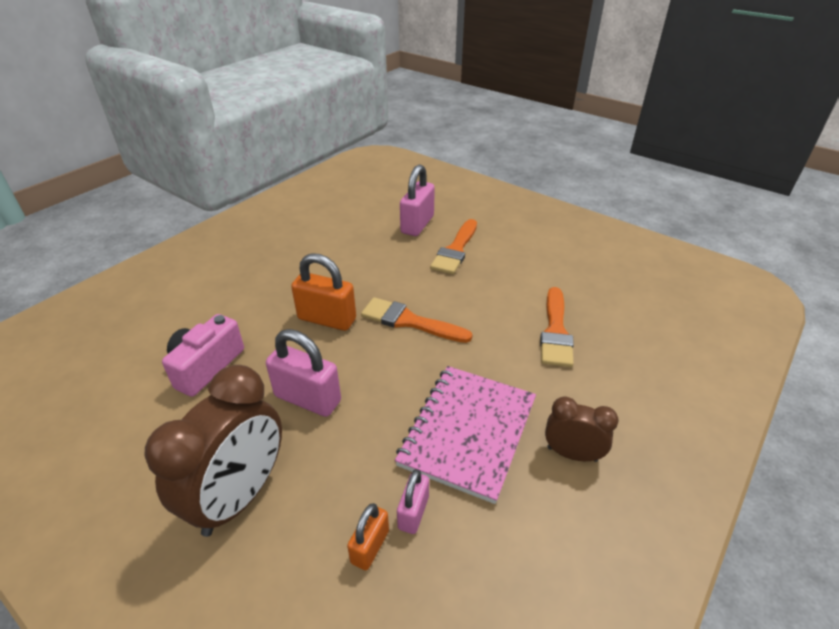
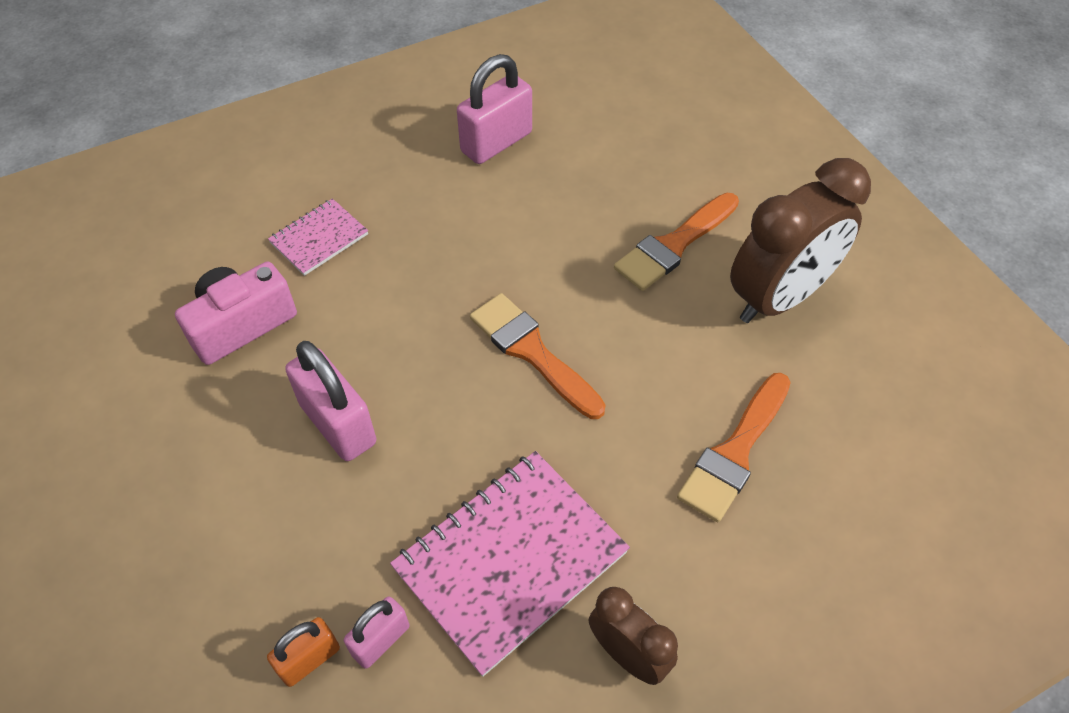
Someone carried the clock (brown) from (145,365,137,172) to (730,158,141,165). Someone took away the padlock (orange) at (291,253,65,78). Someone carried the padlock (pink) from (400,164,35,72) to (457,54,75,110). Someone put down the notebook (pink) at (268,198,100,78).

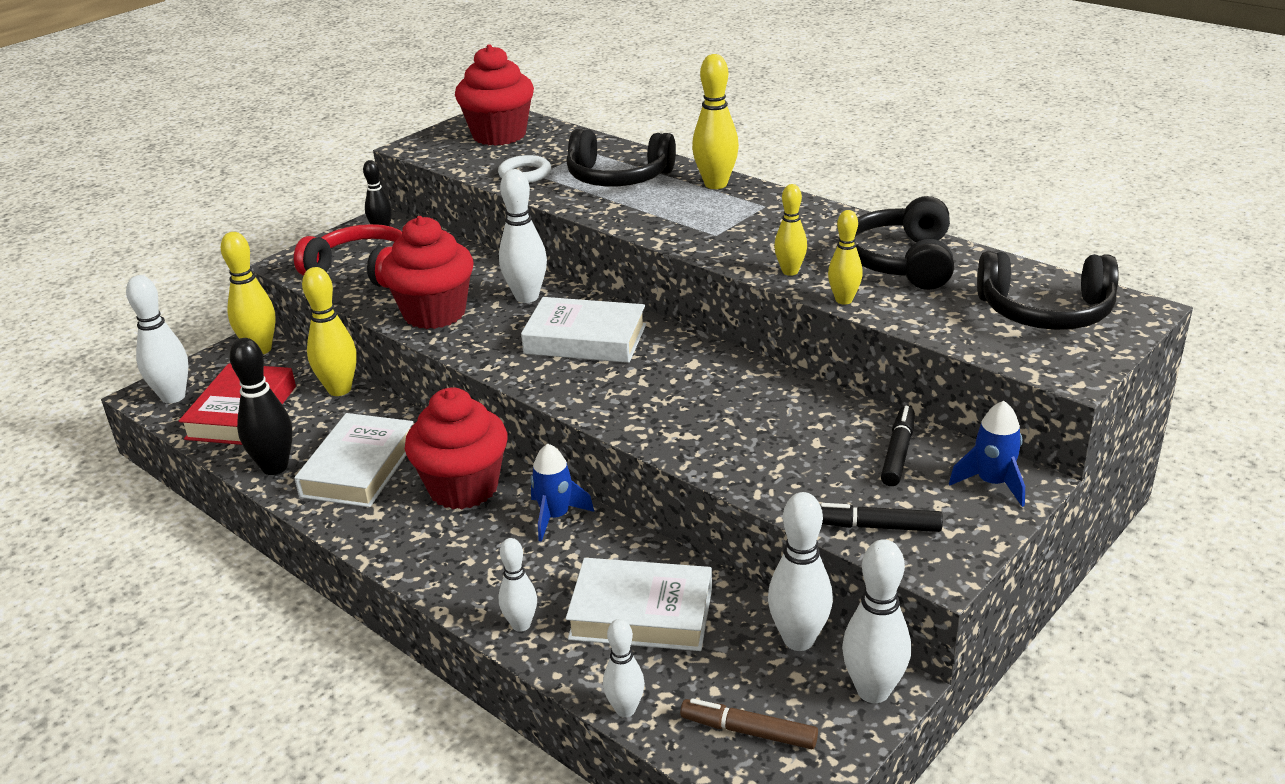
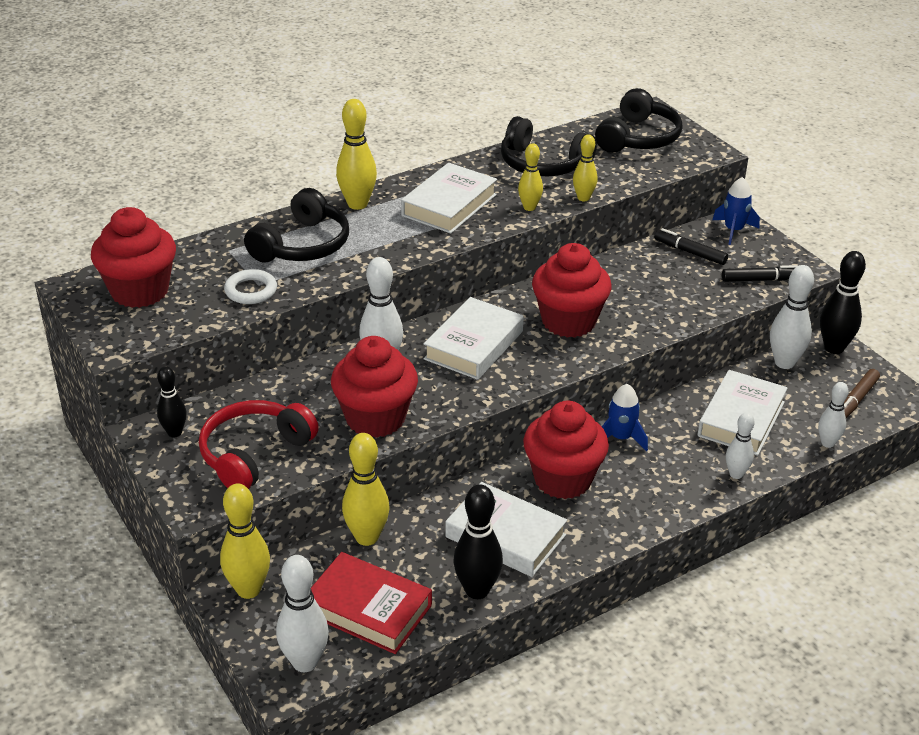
Someone rotated the marker (black) at (821,503,122,29) by 120 degrees counterclockwise. Someone repainted the bowling pin (white) at (842,539,69,164), which became the bowling pin (black) at (820,251,46,103). Someone put down the book (white) at (401,163,96,71). Someone put down the cupcake (red) at (532,243,80,95).

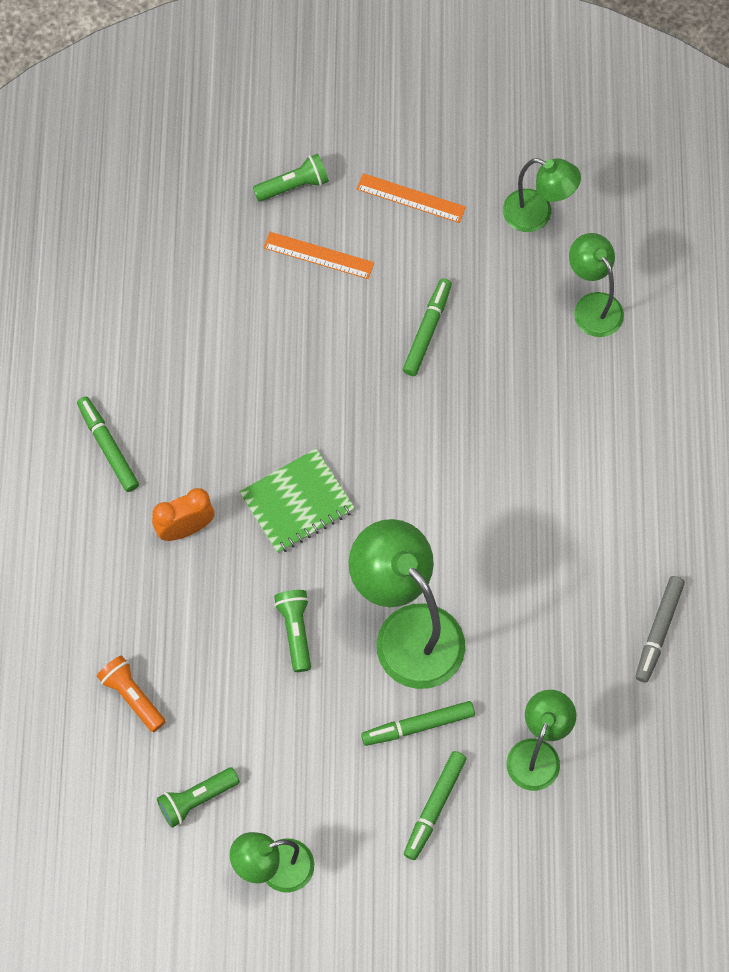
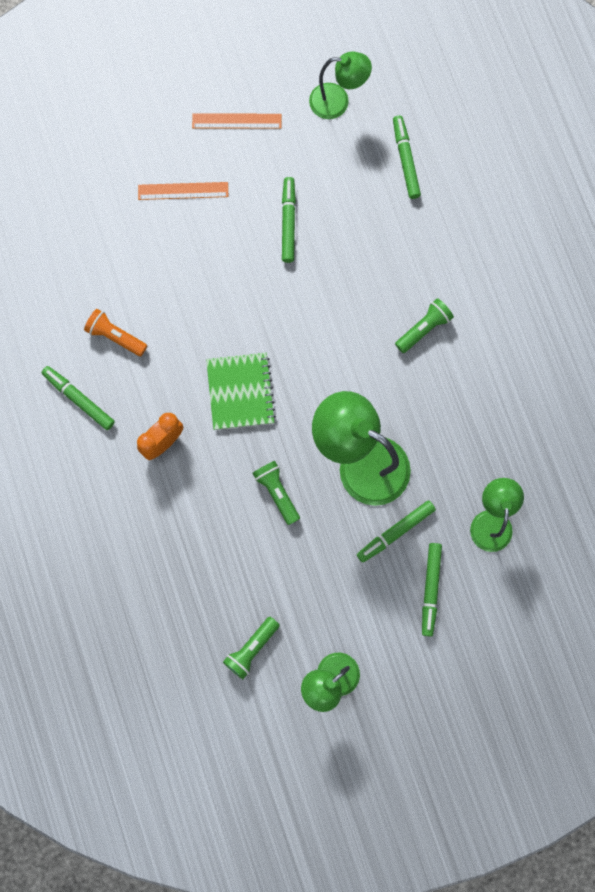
Someone carried the flashlight (orange) from (97,655,69,77) to (84,309,63,47). Someone rotated the notebook (green) at (239,448,116,106) by 45 degrees counterclockwise. Someone carried the flashlight (green) from (253,154,76,48) to (395,298,59,55). Someone swapped the lamp (green) at (569,233,55,104) for the marker (green) at (393,115,28,84). Someone took away the marker (grey) at (636,576,49,107).

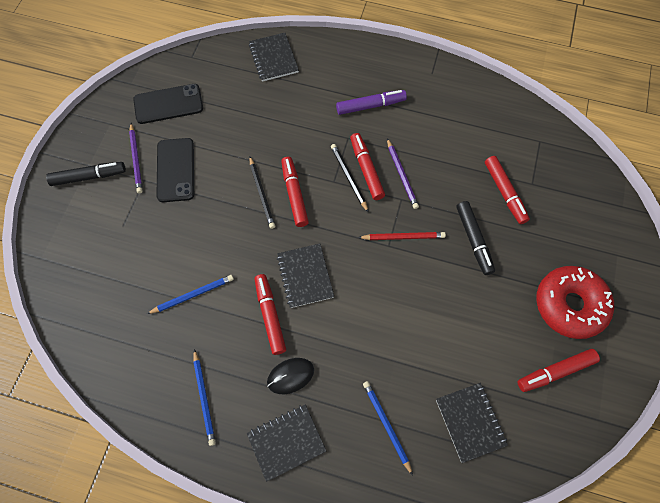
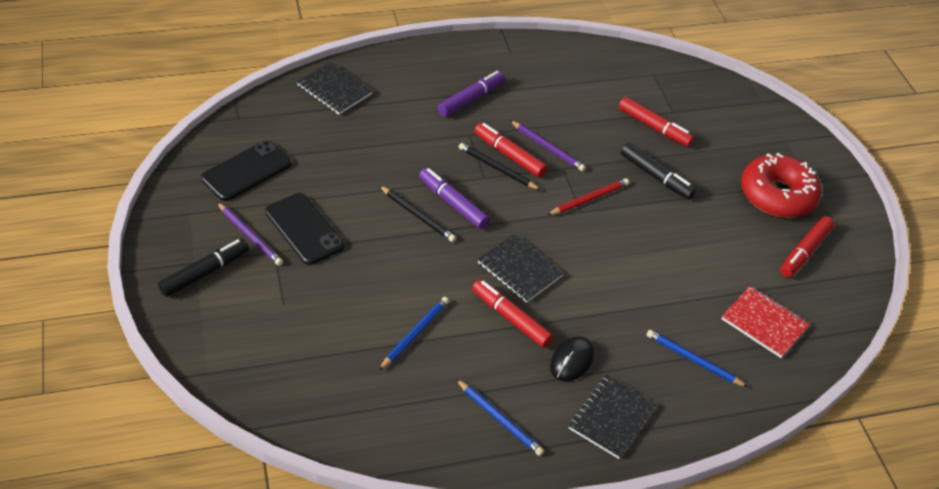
Someone repainted the marker (red) at (281,157,28,70), which became the marker (purple) at (419,168,71,61). Someone repainted the notebook (black) at (436,383,72,80), which became the notebook (red) at (722,286,88,72).

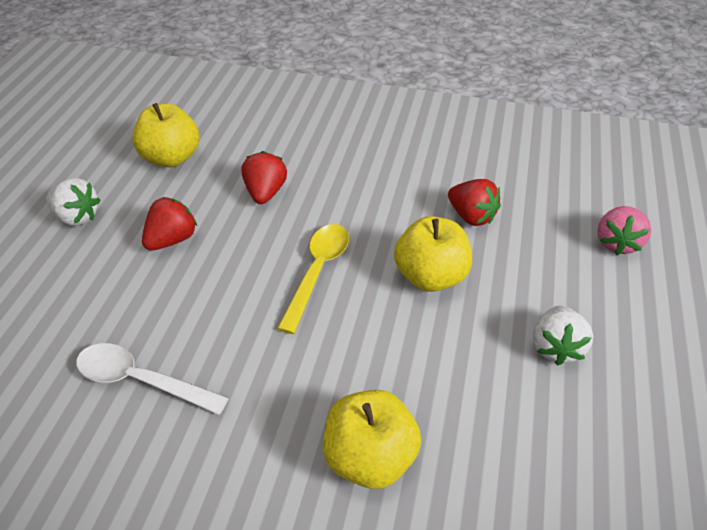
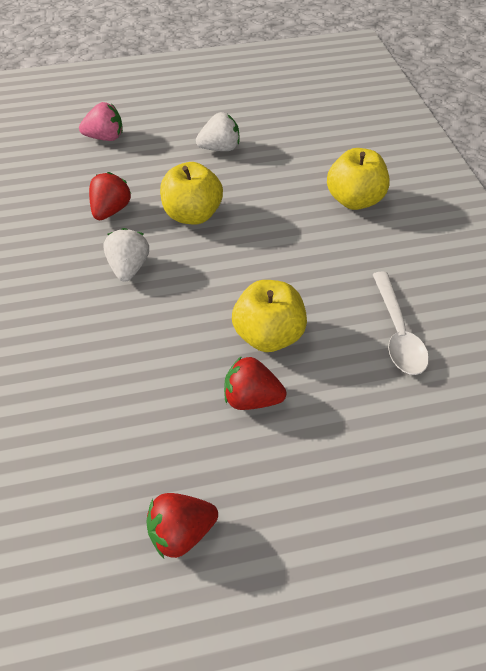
Someone carried the strawberry (white) from (46,178,54,48) to (103,228,46,53). Someone carried the apple (yellow) from (132,103,67,64) to (232,280,75,72). Someone carried the strawberry (red) from (242,151,45,53) to (147,493,71,65). Someone took away the spoon (yellow) at (277,224,72,110).

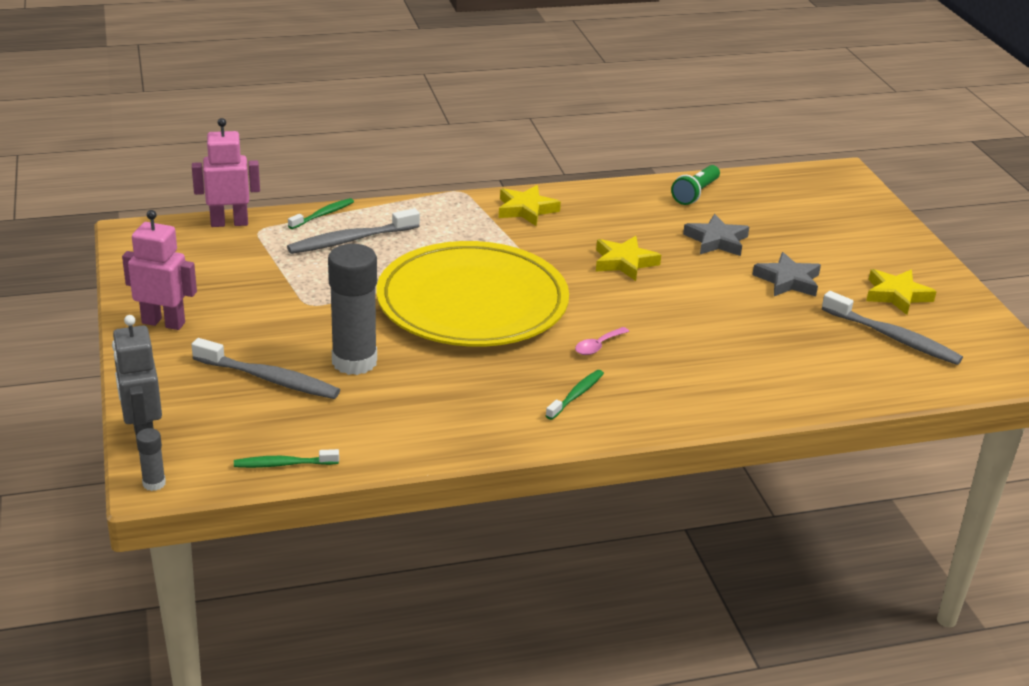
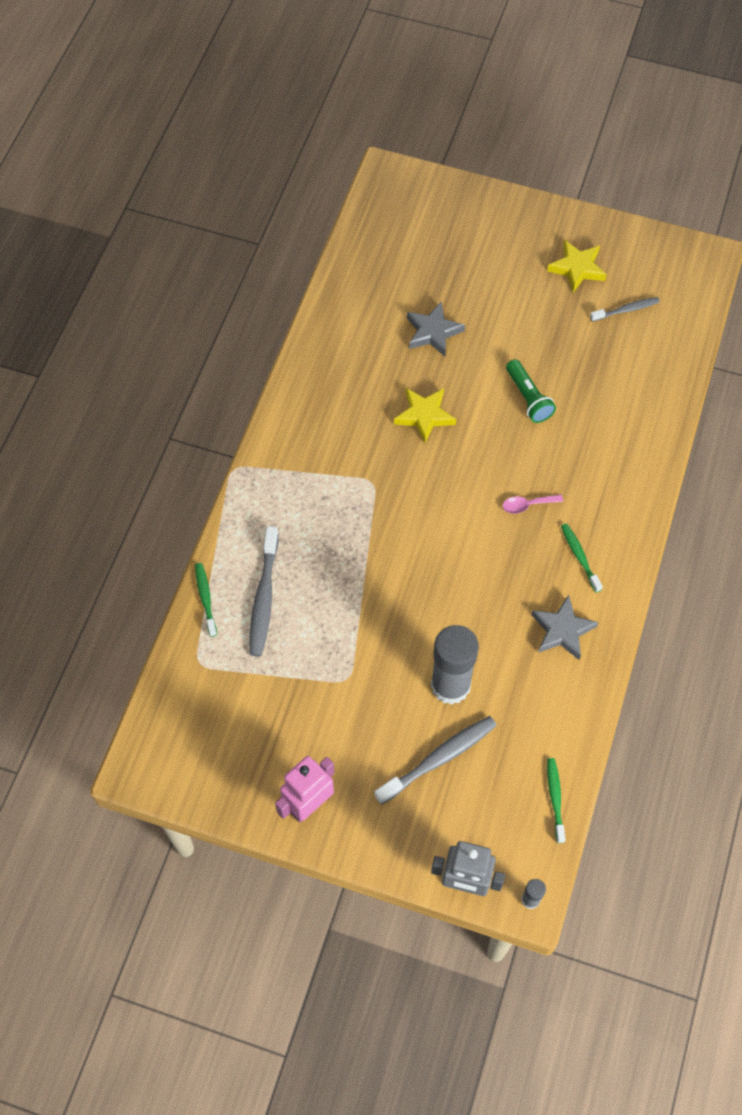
Someone took away the robot (pink) at (192,118,68,109). Someone rotated the toothbrush (green) at (234,449,105,19) by 150 degrees clockwise. Someone took away the plate (yellow) at (376,241,193,106). Someone took away the star (yellow) at (499,185,62,41). Someone rotated the spoon (pink) at (575,327,54,28) by 90 degrees clockwise. Someone carried the flashlight (green) from (671,165,49,40) to (506,359,50,64). Someone carried the star (grey) from (752,252,69,45) to (531,595,68,65). Someone scaled the toothbrush (grey) at (822,291,141,74) by 0.60.

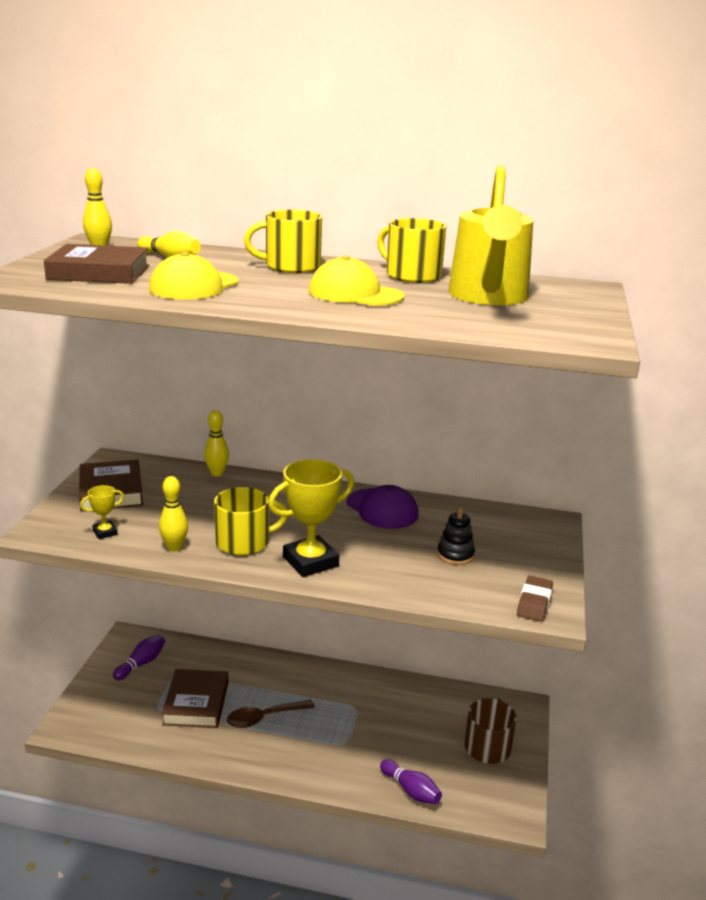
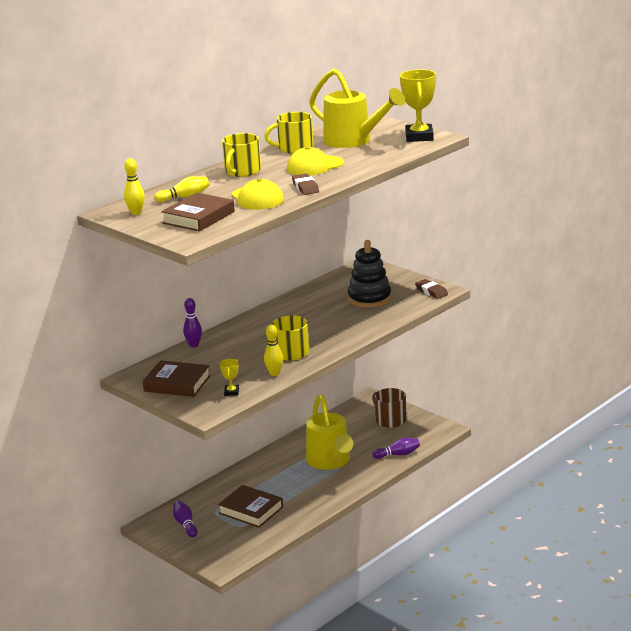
Someone repainted the bowling pin (yellow) at (204,410,25,66), which became the bowling pin (purple) at (183,298,19,50). Someone took away the spoon (brown) at (227,700,88,28). Someone carried the trophy (yellow) from (268,459,86,118) to (400,69,36,73). Someone took away the cap (purple) at (346,485,73,44). Someone scaled the stacking toy (black) at (437,507,38,58) by 1.86. Someone put down the eraser (brown) at (292,174,27,21). Someone put down the watering can (yellow) at (306,394,47,76).

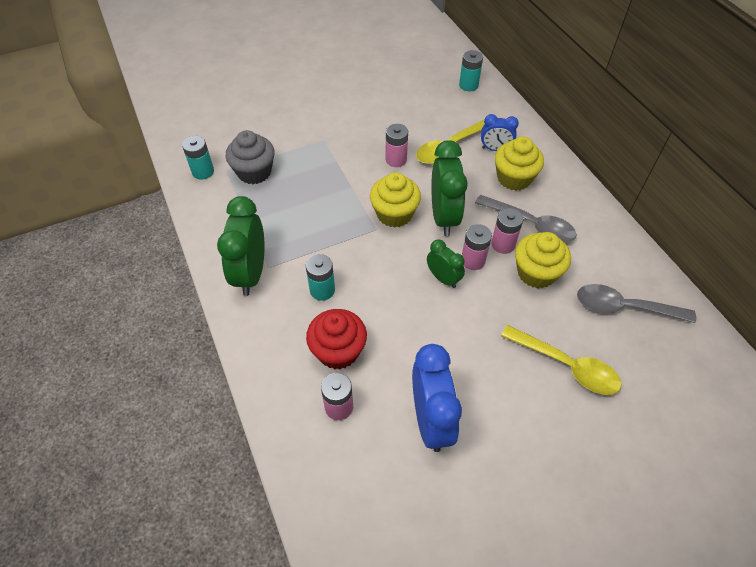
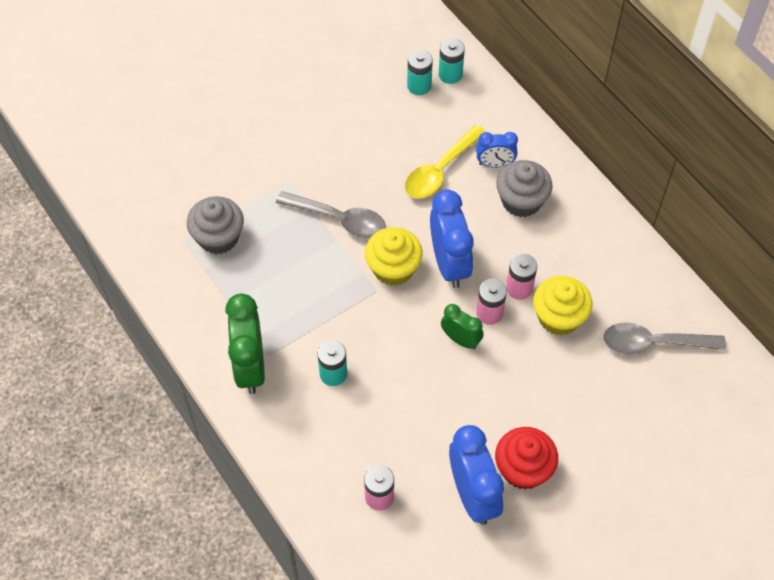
Someone carried the battery (turquoise) from (182,136,32,44) to (407,50,26,45). Someone carried the cupcake (red) from (306,309,61,60) to (495,427,63,63). Someone took away the battery (pink) at (385,124,23,43). Someone repainted the clock (green) at (431,140,37,96), which became the clock (blue) at (430,190,44,98). Someone carried the spoon (grey) from (475,195,102,48) to (276,191,110,47). Someone repainted the cupcake (yellow) at (495,136,49,55), which became the cupcake (grey) at (496,160,57,57). Someone took away the spoon (yellow) at (501,325,121,70).

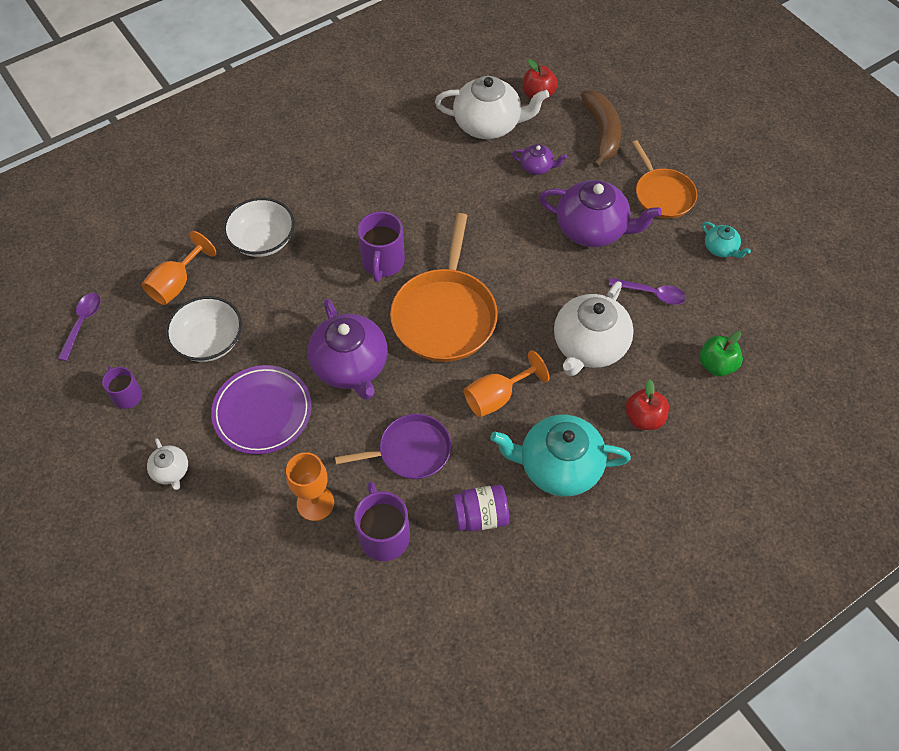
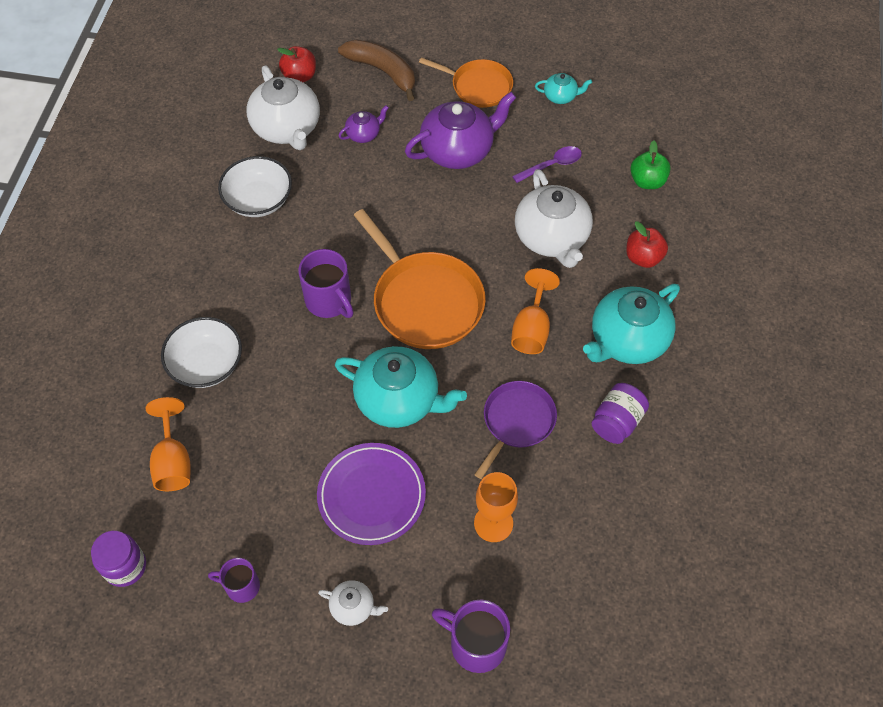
Someone swapped the spoon (purple) at (58,293,43,68) for the jar (purple) at (91,531,55,56). Someone carried the bowl (white) from (166,296,76,66) to (218,156,74,61). Someone repainted the teapot (purple) at (308,299,80,101), which became the teapot (turquoise) at (335,346,132,82). Someone carried the mug (purple) from (354,481,56,80) to (432,600,78,73). Someone rotated the teapot (white) at (435,76,114,63) by 105 degrees clockwise.

